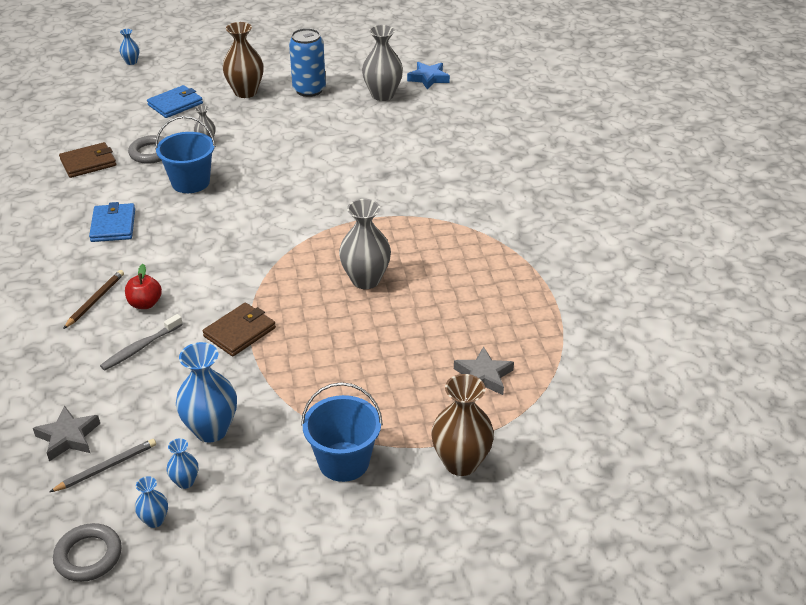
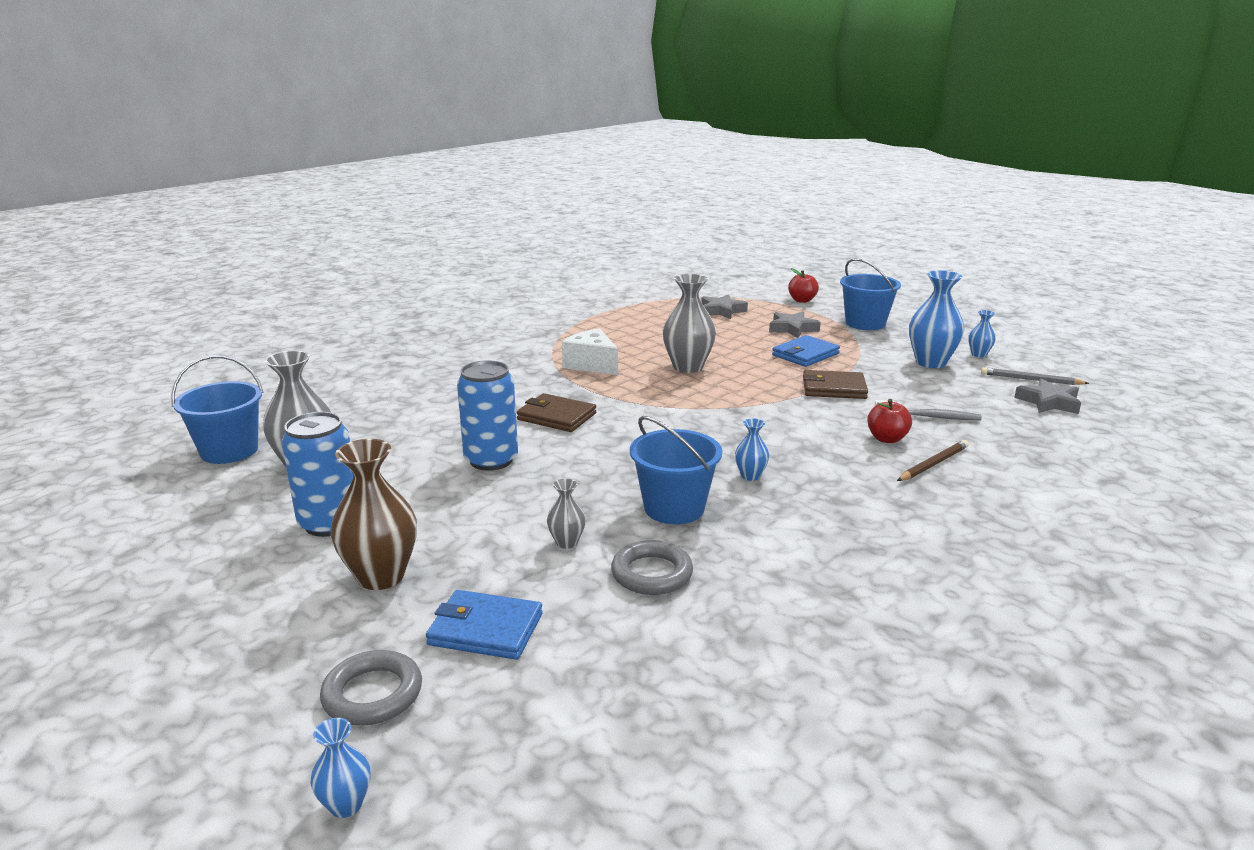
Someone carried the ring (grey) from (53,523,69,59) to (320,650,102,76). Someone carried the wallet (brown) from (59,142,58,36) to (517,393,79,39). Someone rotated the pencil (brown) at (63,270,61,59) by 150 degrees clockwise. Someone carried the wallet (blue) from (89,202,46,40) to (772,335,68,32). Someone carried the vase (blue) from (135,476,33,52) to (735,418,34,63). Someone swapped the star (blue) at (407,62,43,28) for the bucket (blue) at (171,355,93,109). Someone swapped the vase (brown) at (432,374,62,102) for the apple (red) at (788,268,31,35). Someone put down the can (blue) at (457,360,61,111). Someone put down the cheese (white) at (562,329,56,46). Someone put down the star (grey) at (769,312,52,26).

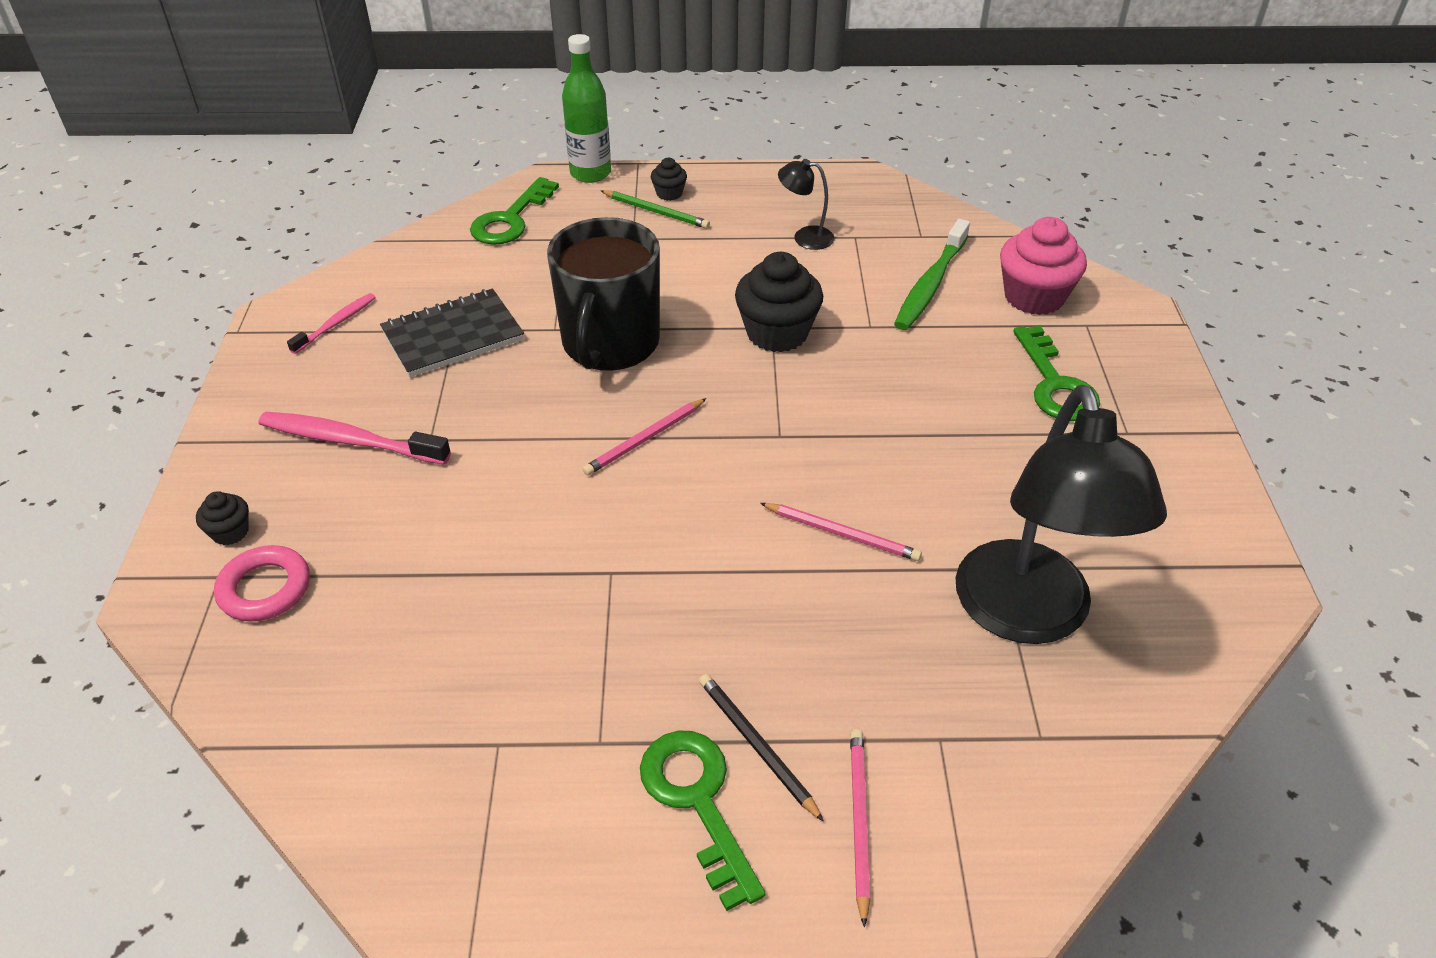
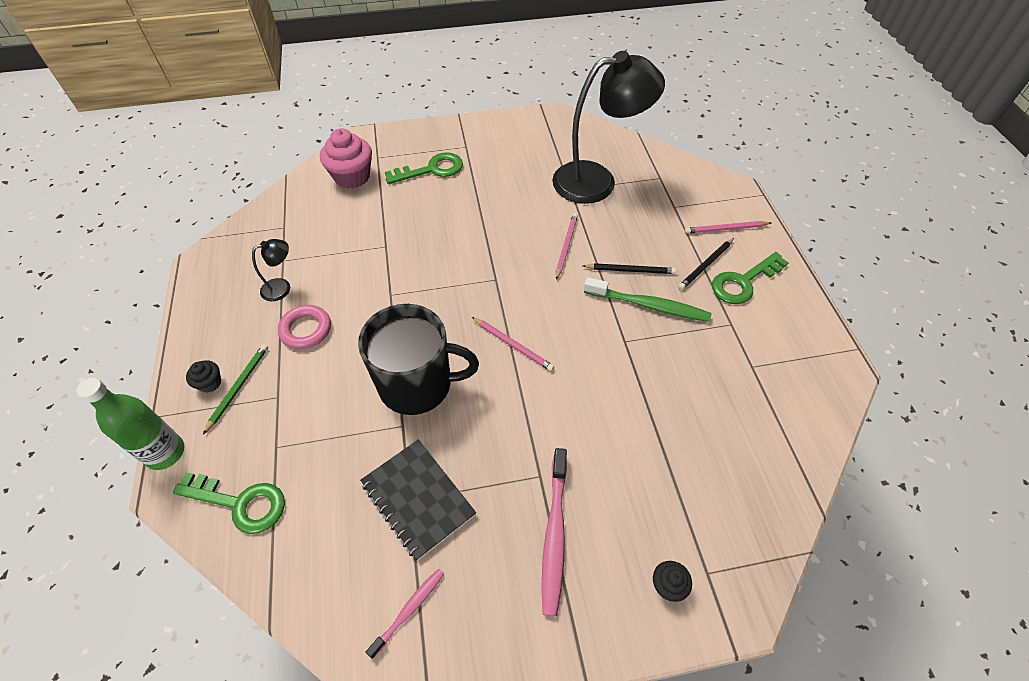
Someone carried the ring (pink) from (214,545,96,77) to (278,305,53,44). Someone rotated the toothbrush (pink) at (287,293,89,61) by 105 degrees clockwise. Someone took away the cupcake (black) at (735,252,88,100). Someone rotated the lamp (black) at (778,159,57,91) by 120 degrees counterclockwise. Someone carried the toothbrush (green) from (894,219,76,111) to (584,277,127,45). Someone put down the pencil (black) at (583,263,94,11).

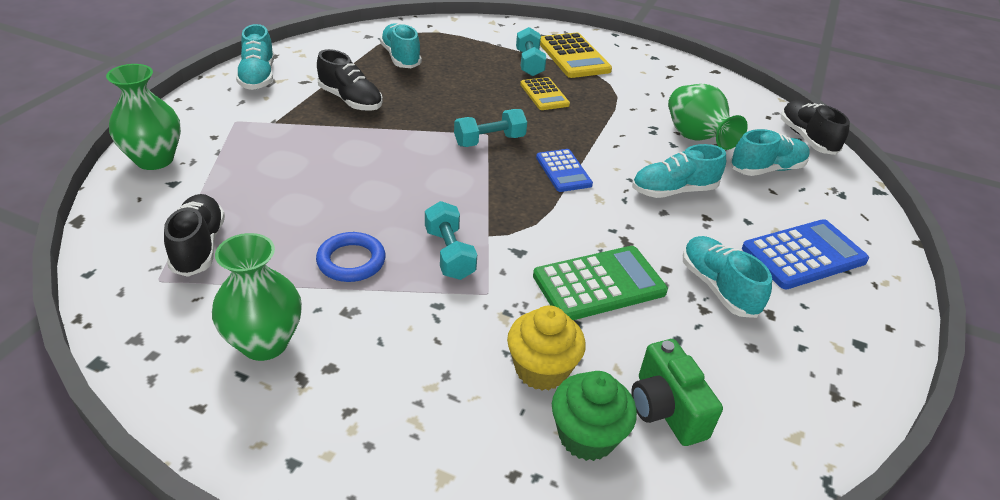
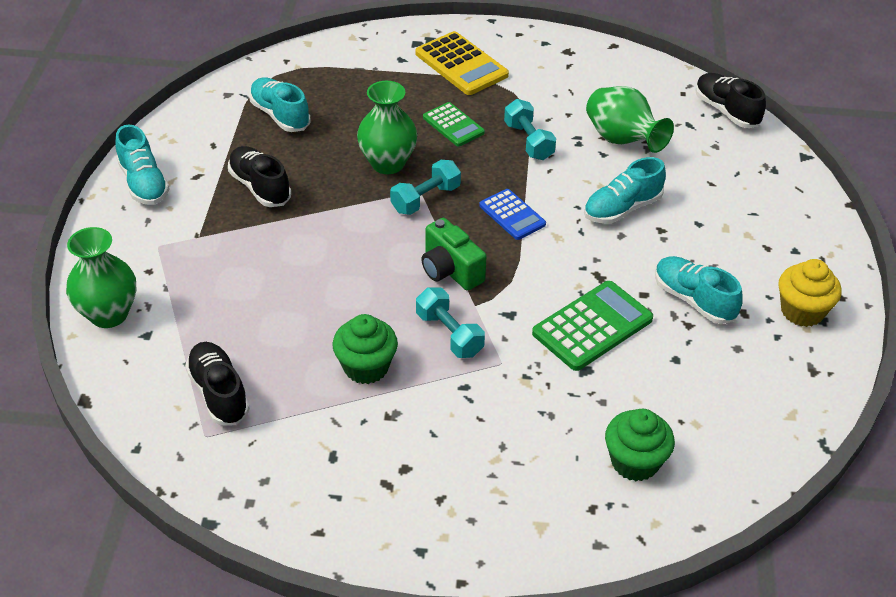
Someone carried the vase (green) from (212,233,90,128) to (357,81,60,93). Someone swapped the ring (blue) at (316,232,70,50) for the cupcake (green) at (333,314,65,70). Someone rotated the shoe (black) at (317,49,66,62) by 150 degrees counterclockwise. Someone carried the cupcake (yellow) from (507,305,79,85) to (778,259,64,68). Someone carried the dumbbell (turquoise) from (516,27,30,49) to (504,99,52,61). Someone repainted the calculator (yellow) at (520,77,50,33), which became the calculator (green) at (423,102,62,44). Someone carried the camera (green) from (631,339,92,107) to (421,218,65,73). Someone took away the shoe (turquoise) at (730,129,80,47). Someone took away the calculator (blue) at (742,219,127,70).

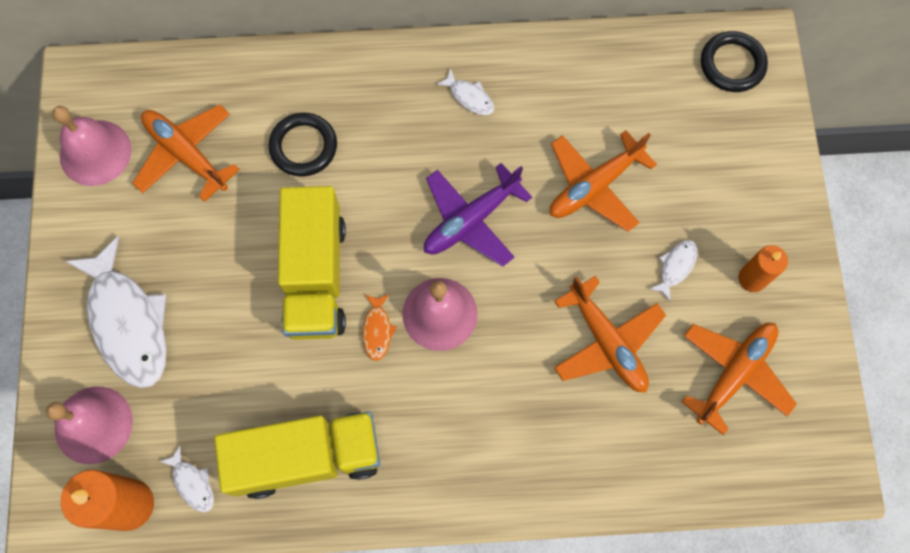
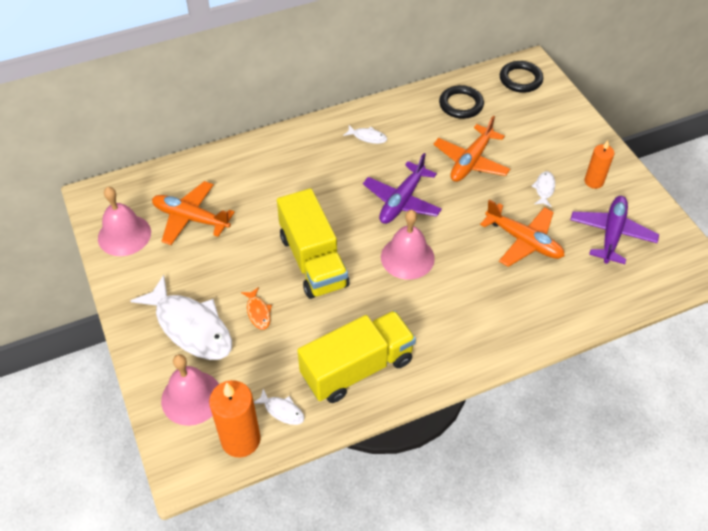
Someone carried the ring (black) from (269,113,68,63) to (439,85,45,34). Someone carried the fish (orange) from (362,294,35,67) to (241,287,31,43). Someone repainted the plane (orange) at (682,323,115,112), which became the plane (purple) at (570,196,89,68).

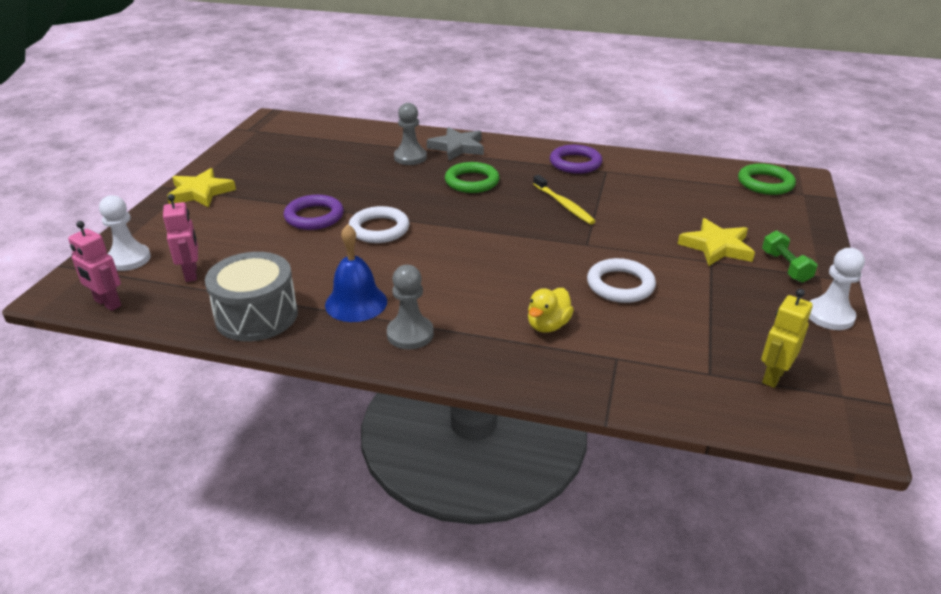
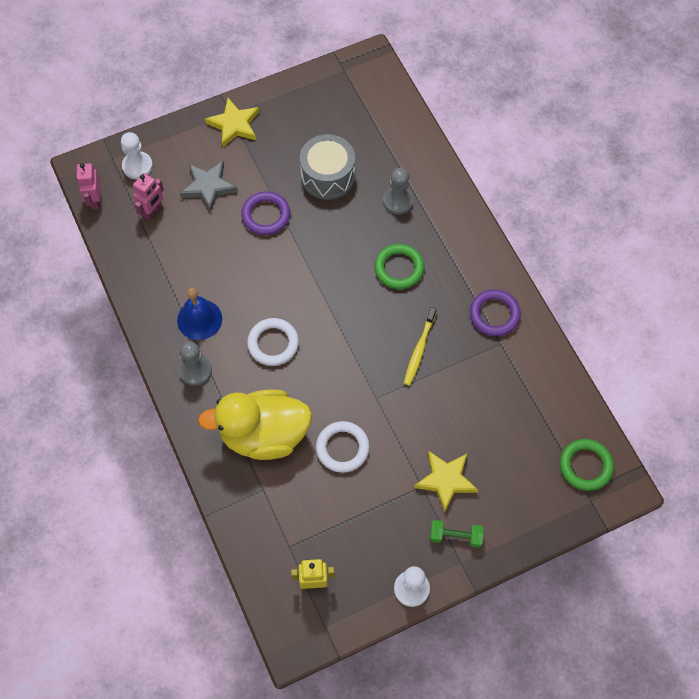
Someone carried the drum (grey) from (205,252,93,90) to (300,134,55,66). Someone carried the ring (white) from (349,206,60,37) to (247,318,52,48). Someone carried the star (grey) from (427,127,57,34) to (180,161,57,51). Someone scaled the duck (yellow) at (528,288,46,44) by 2.26. Someone rotated the dumbbell (green) at (762,230,55,53) by 60 degrees clockwise.

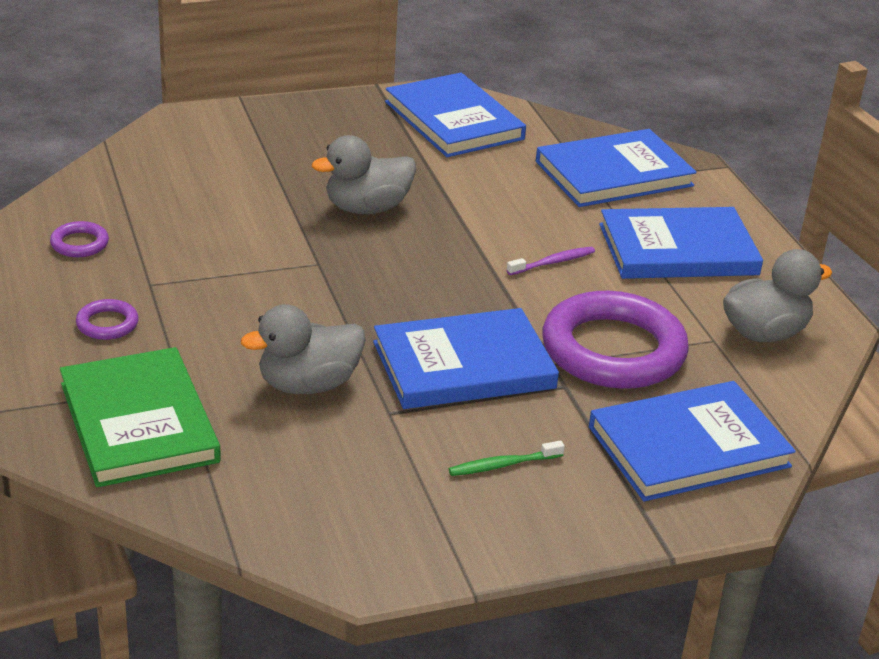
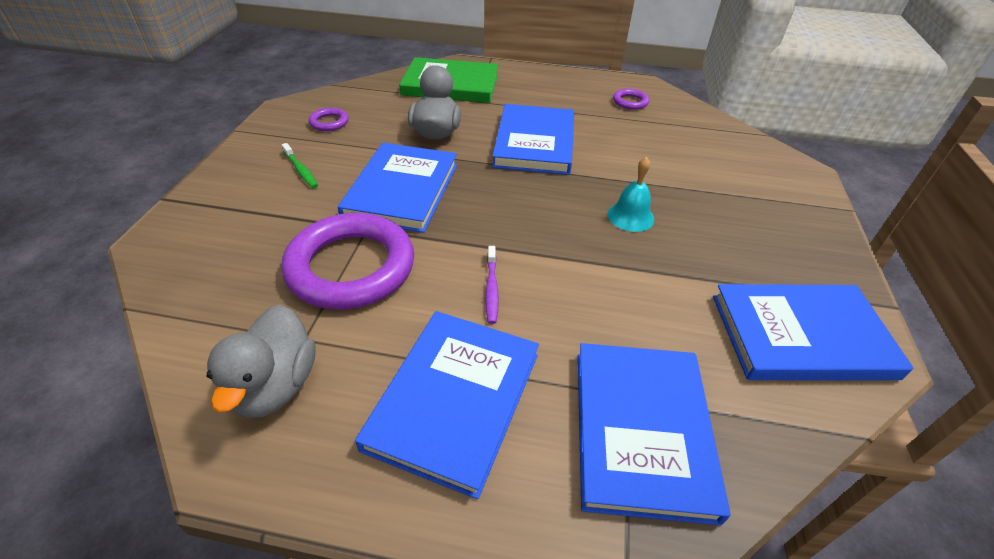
Someone carried the ring (purple) from (76,299,63,41) to (309,108,40,23). Someone swapped the duck (grey) at (312,135,104,79) for the bell (turquoise) at (608,157,46,75). Someone rotated the toothbrush (green) at (449,441,116,35) by 135 degrees clockwise. Someone carried the book (blue) from (589,381,207,121) to (492,104,82,71).

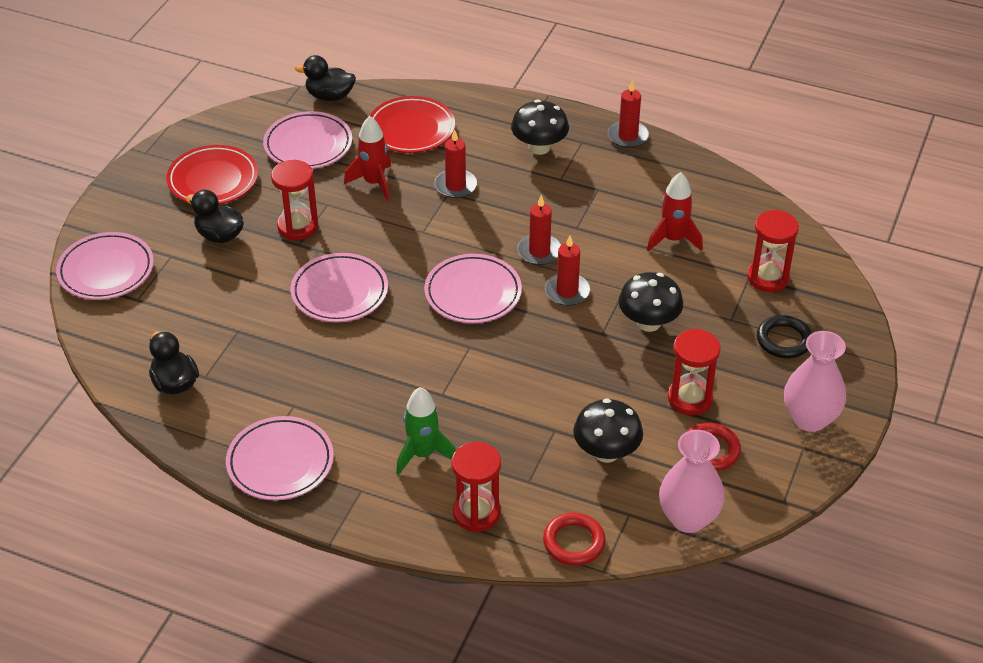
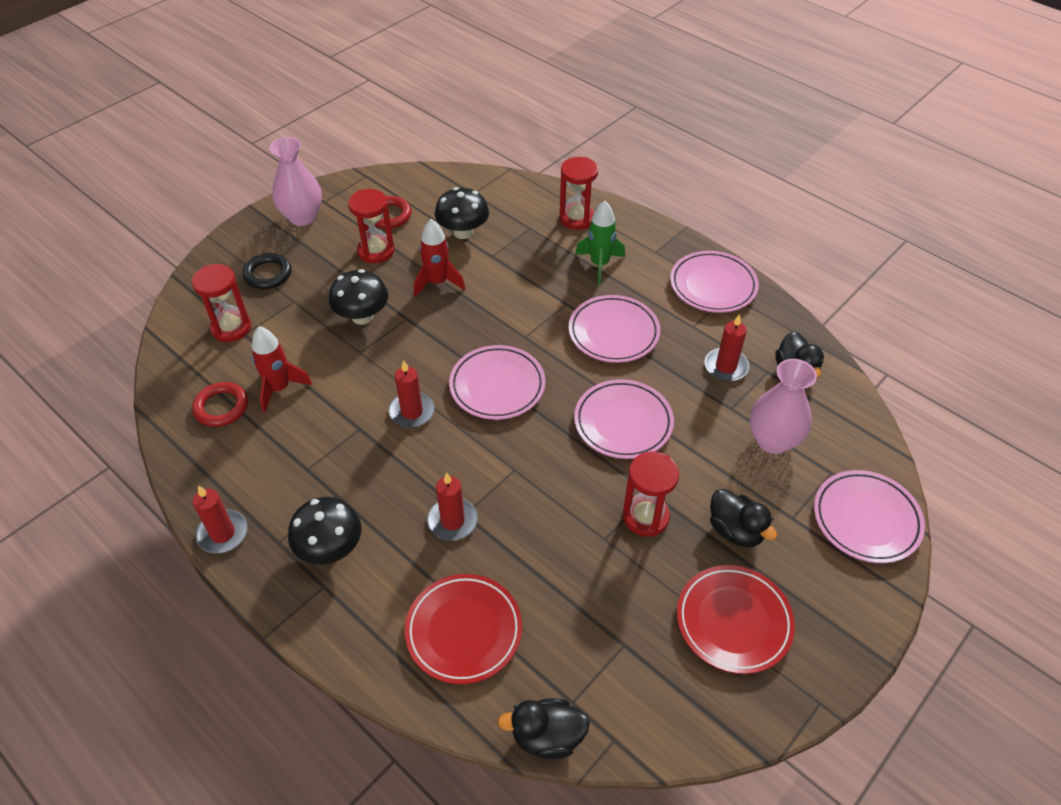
Someone carried the plate (pink) from (263,111,89,58) to (569,295,91,68). Someone rotated the duck (black) at (295,55,61,46) by 150 degrees clockwise. Someone carried the rocket (red) from (344,116,47,85) to (414,219,51,78). Someone carried the ring (red) from (543,513,63,53) to (192,382,56,45). Someone carried the candle (red) from (545,235,45,71) to (705,314,44,67). Someone carried the vase (pink) from (659,430,66,103) to (750,359,67,95).

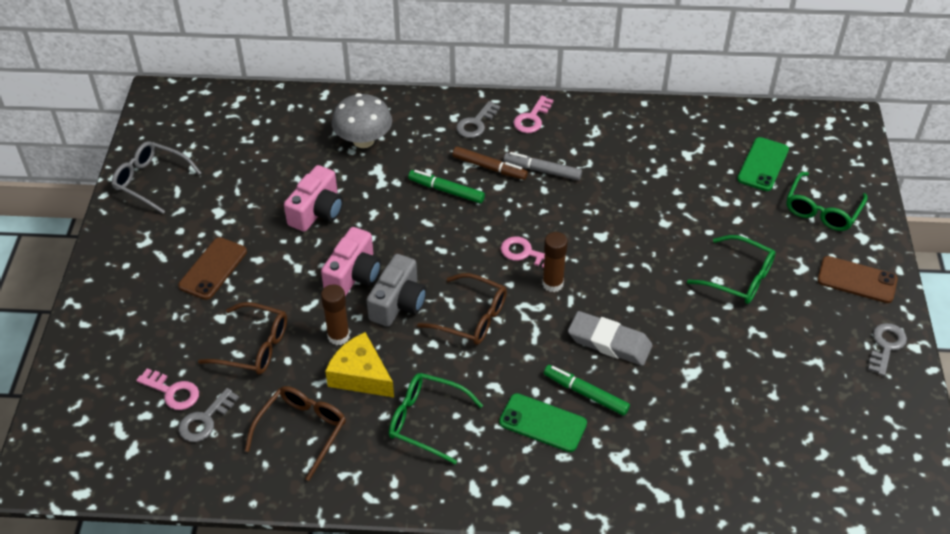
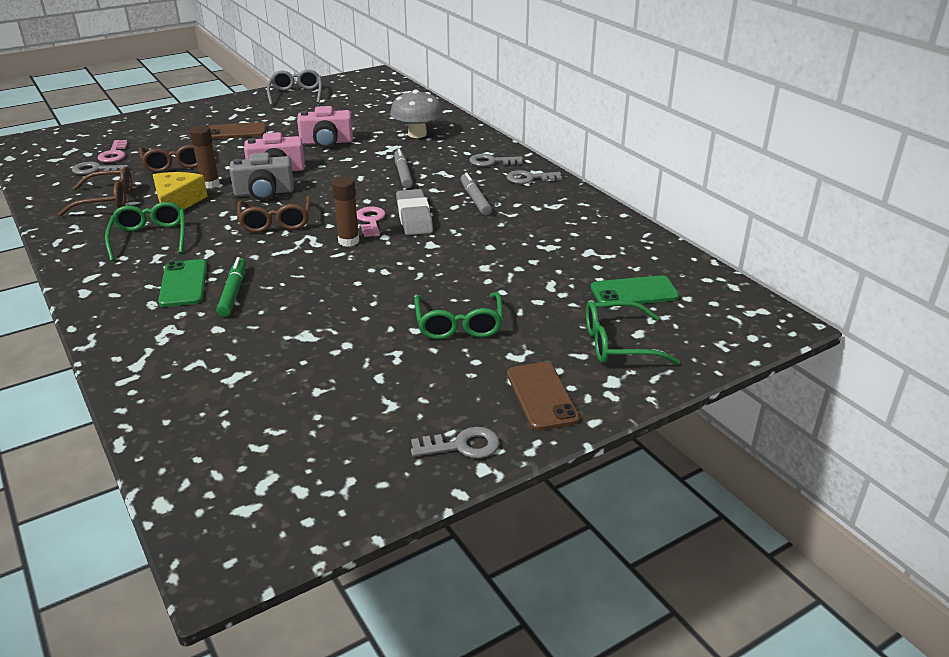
Someone repainted the marker (green) at (408,170,77,33), which became the marker (grey) at (394,149,19,39). Someone took away the marker (brown) at (453,146,75,34). Someone repainted the key (pink) at (513,96,40,37), which became the key (grey) at (507,170,55,14). Someone carried the eraser (grey) from (568,311,84,55) to (396,189,37,46).

